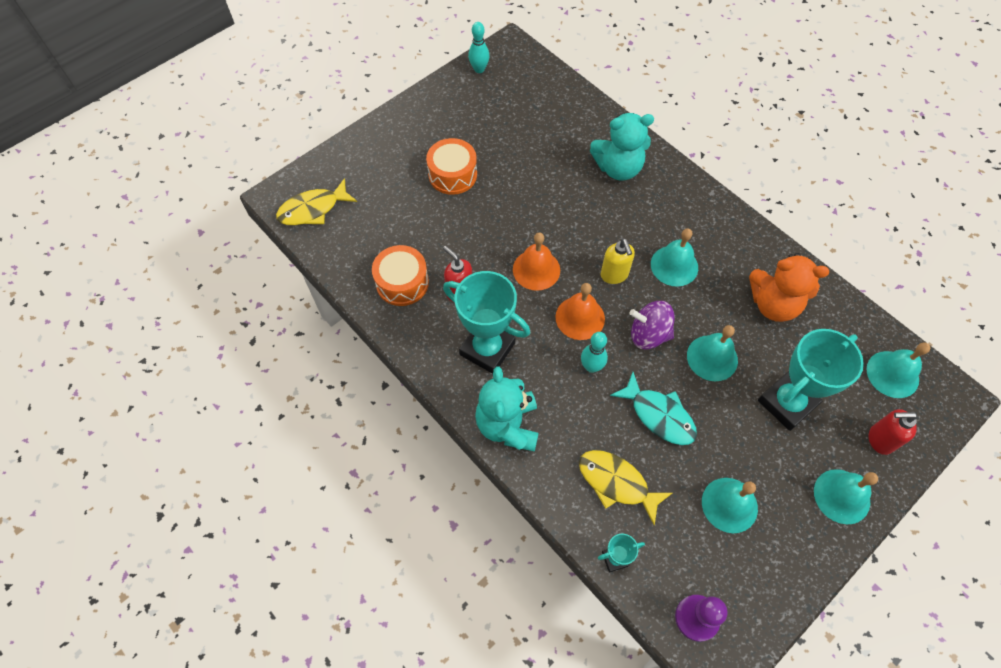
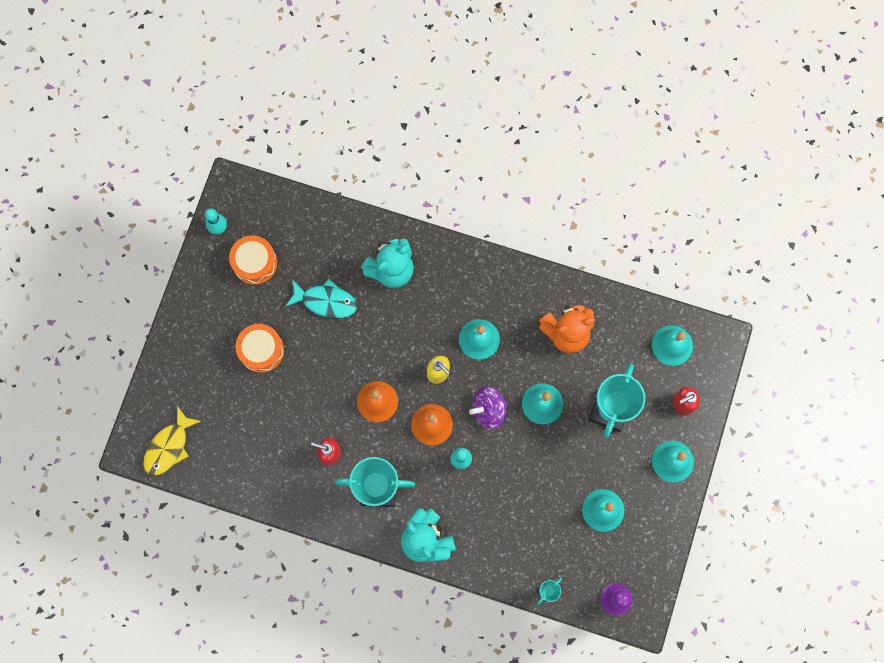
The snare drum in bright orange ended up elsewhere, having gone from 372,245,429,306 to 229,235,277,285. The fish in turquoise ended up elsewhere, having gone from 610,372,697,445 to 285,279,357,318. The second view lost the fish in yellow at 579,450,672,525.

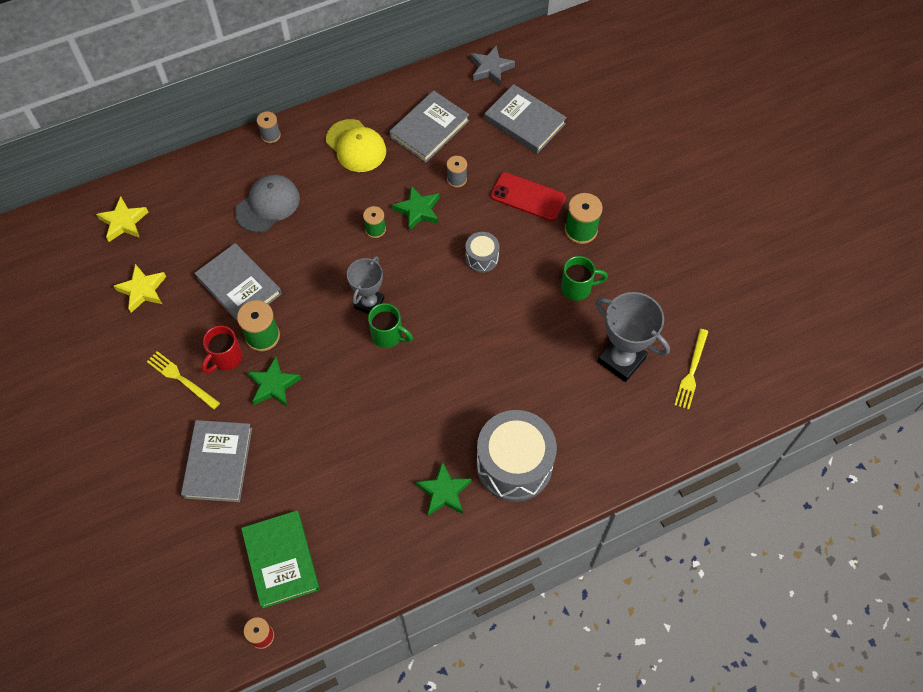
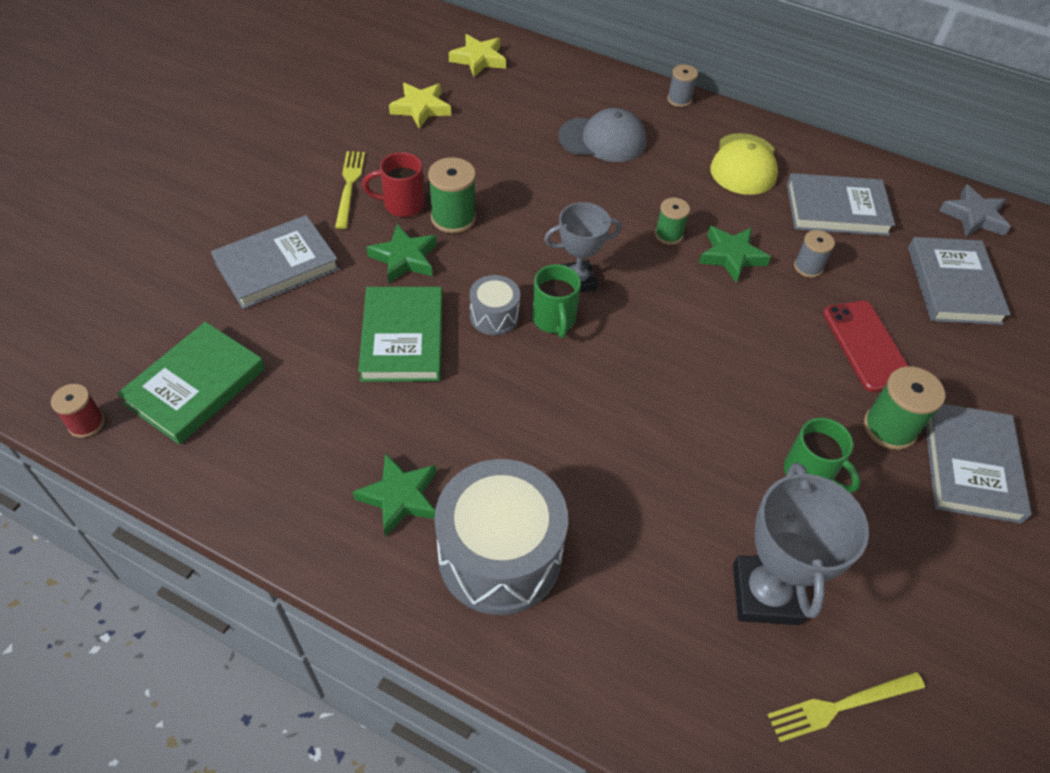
The second view gained the book in green at 358,287,443,382. The snare drum in ash-grey ended up elsewhere, having gone from 465,232,499,273 to 470,275,520,335. The book in ash-grey ended up elsewhere, having gone from 194,243,282,322 to 926,404,1032,524.

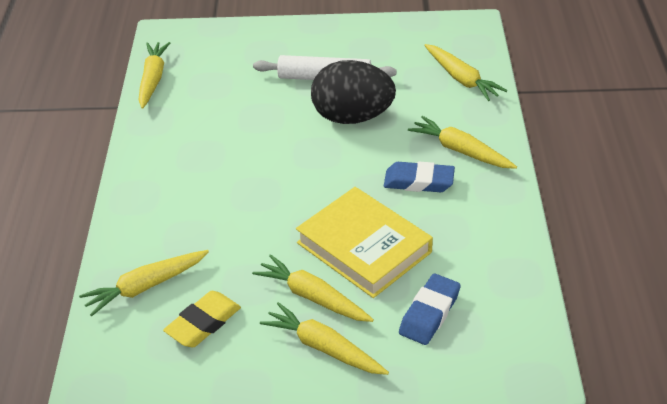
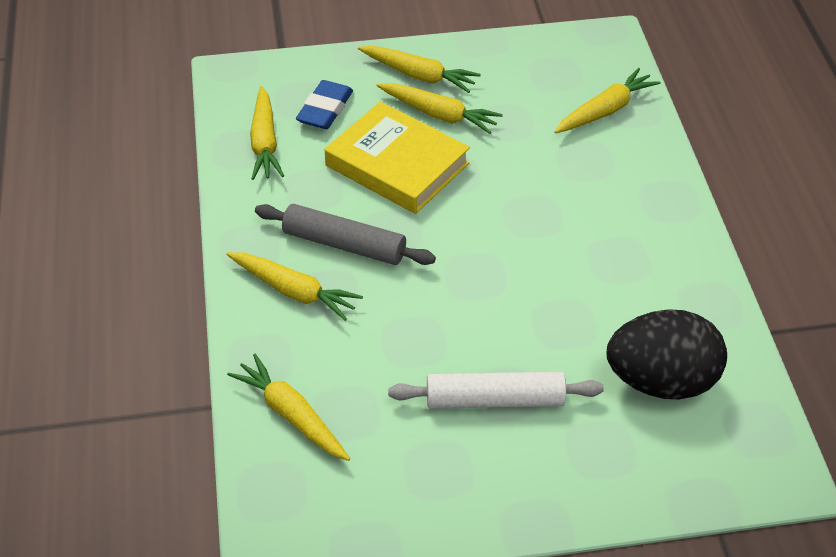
The carrot in yellow ended up elsewhere, having gone from 139,42,170,109 to 250,86,284,180. Where the pencil eraser in royal blue stood at 384,162,455,192, the rolling pin in ash-grey came to stand at 255,204,436,265. The egg shape in ebony ended up elsewhere, having gone from 311,60,396,124 to 607,309,727,399. The second view lost the pencil eraser in yellow at 163,291,241,347.

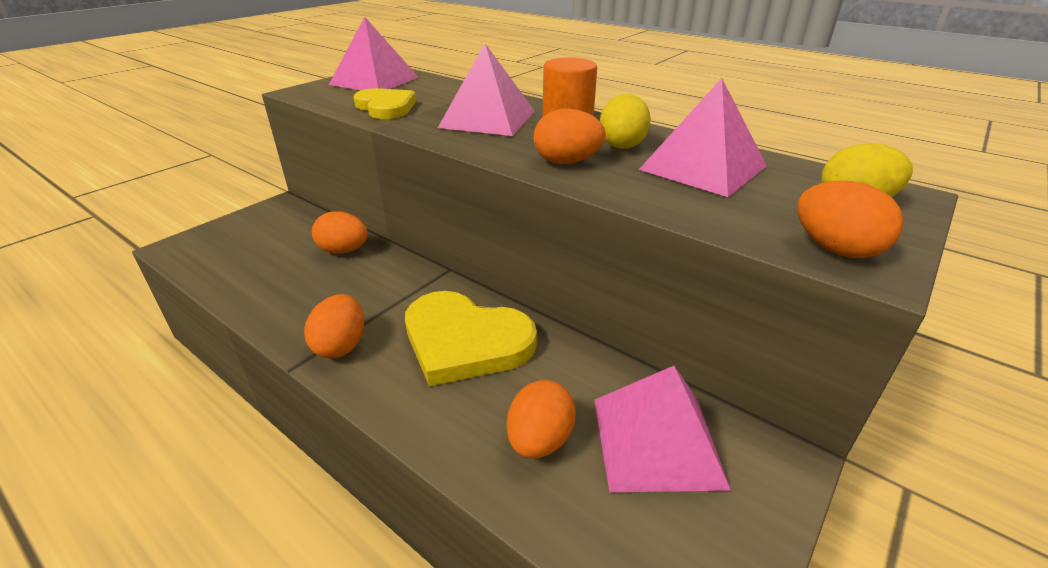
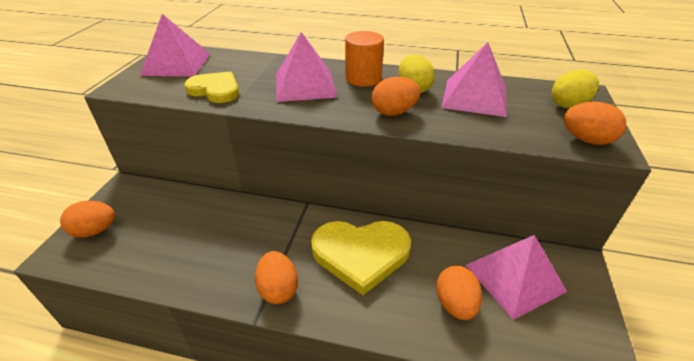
The egg shape in bright orange ended up elsewhere, having gone from 312,211,368,254 to 60,201,115,238.

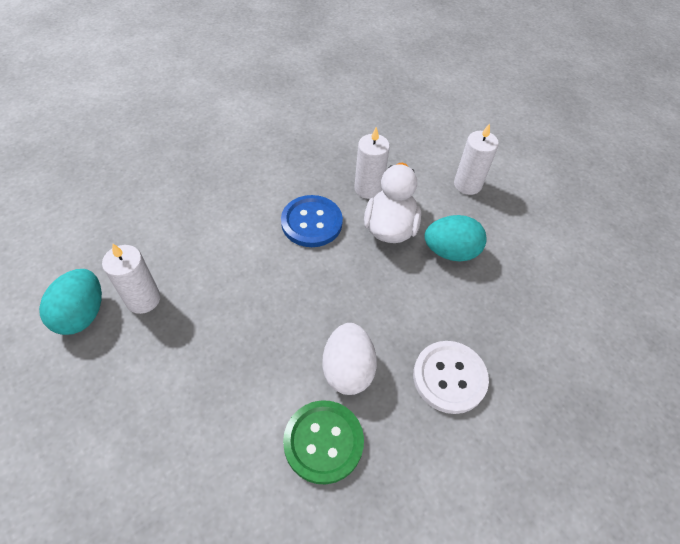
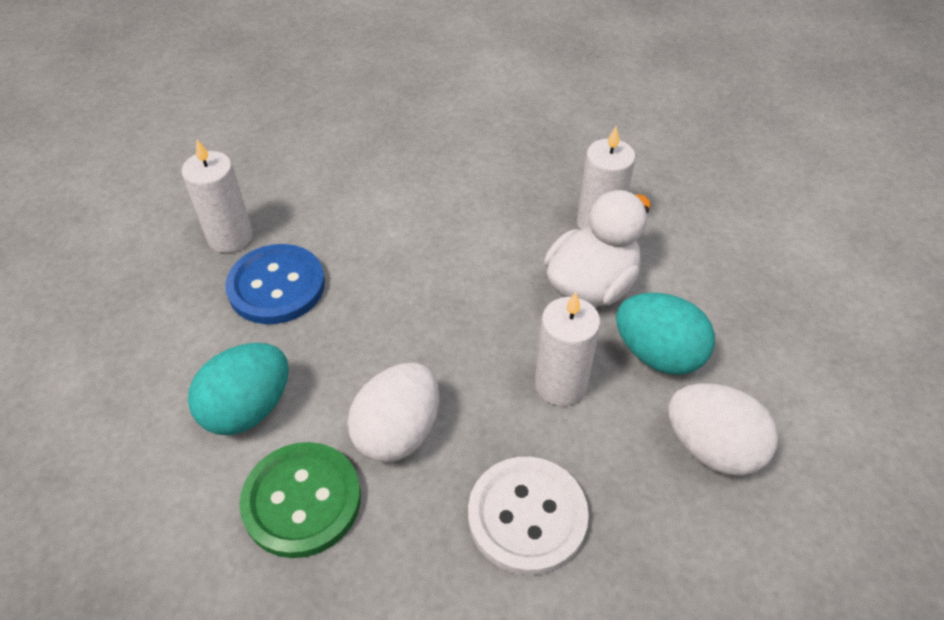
The egg shape in turquoise ended up elsewhere, having gone from 39,269,102,335 to 188,343,289,435. The shirt button in royal blue ended up elsewhere, having gone from 281,195,343,247 to 225,244,325,324. The candle in white ended up elsewhere, having gone from 454,123,499,195 to 535,292,601,406. The second view gained the egg shape in white at 668,383,778,476.

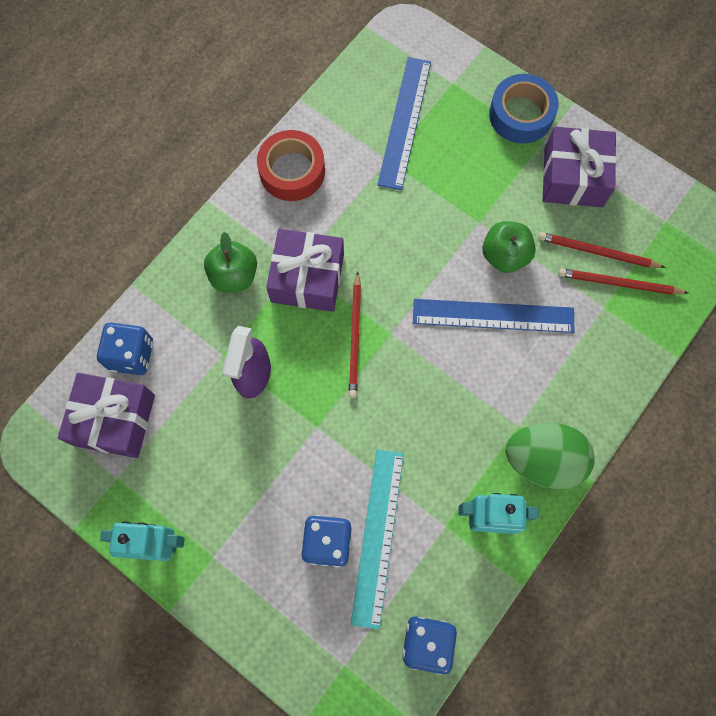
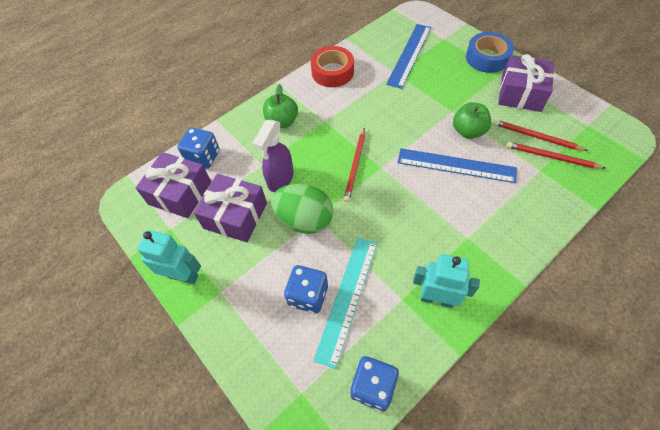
The wrapped gift in violet ended up elsewhere, having gone from 266,229,344,312 to 194,174,267,242. The egg shape in green ended up elsewhere, having gone from 506,423,595,490 to 271,184,334,234.

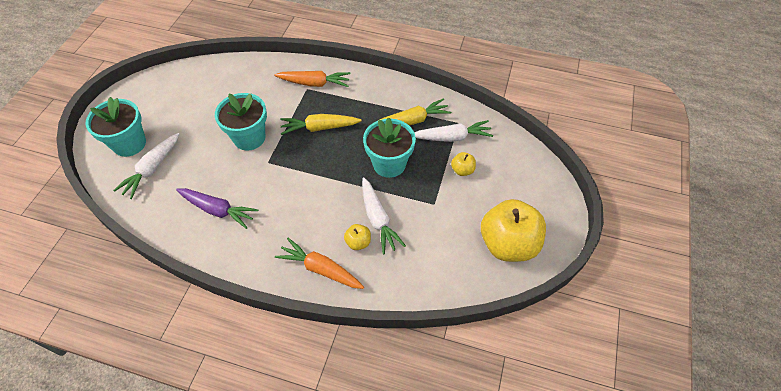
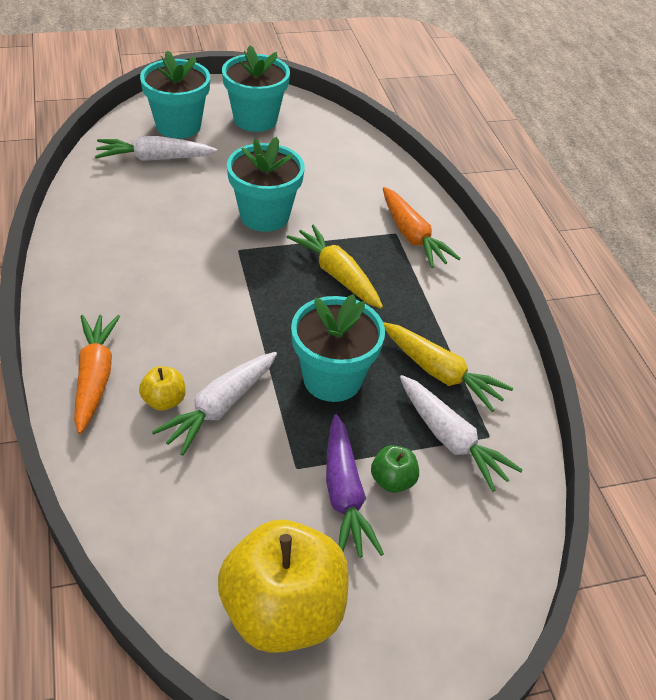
The second view gained the potted plant in turquoise at 222,45,290,132. The carrot in violet ended up elsewhere, having gone from 176,188,258,229 to 326,414,384,558. What was the apple in yellow at 451,152,476,176 turned into the apple in green at 371,445,419,493.

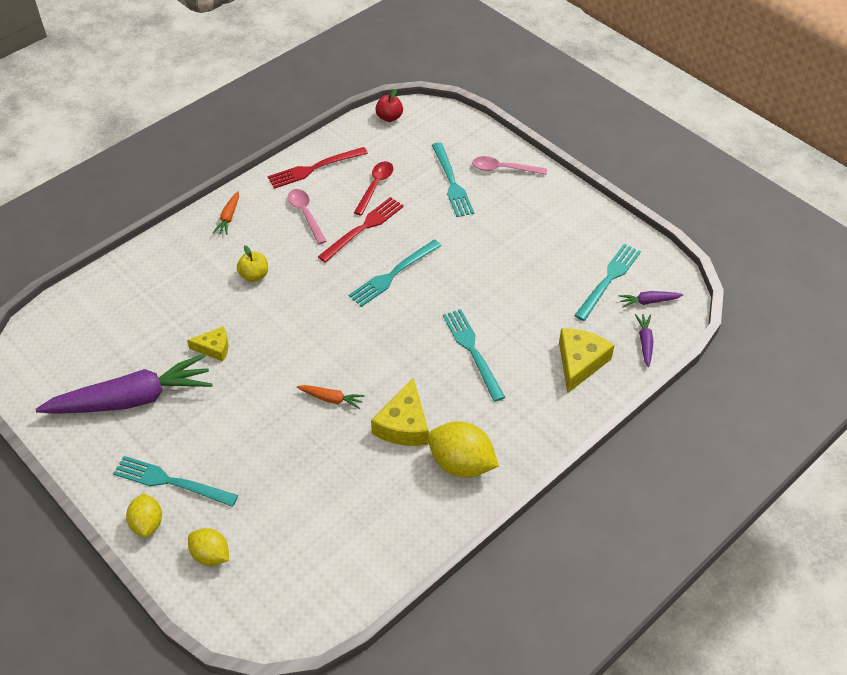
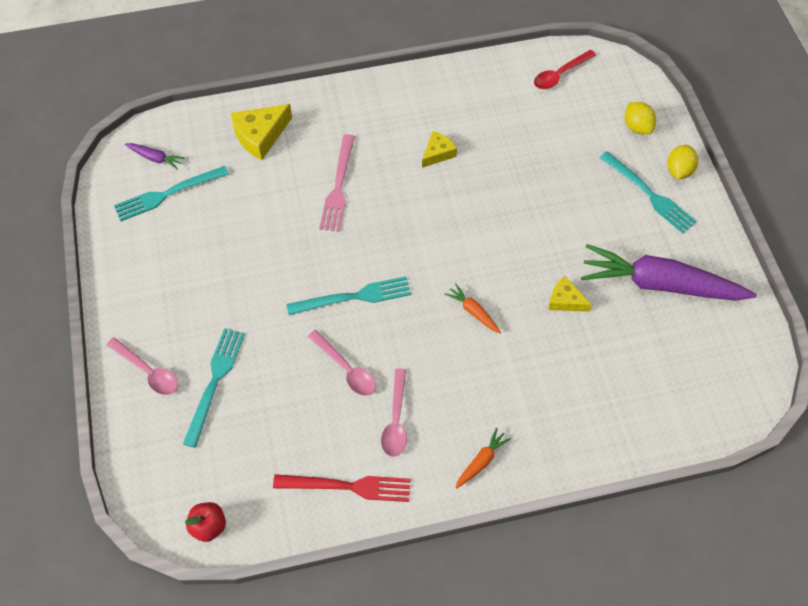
Where the dinner fork in scarlet stood at 318,197,404,263, the teaspoon in rose-pink came to stand at 308,330,376,396. What was the dinner fork in turquoise at 443,309,505,402 turned into the dinner fork in rose-pink at 319,134,355,232. The size of the cheese in yellow at 371,377,429,446 changed by a factor of 0.62. The carrot in bright orange ended up elsewhere, having gone from 297,385,365,409 to 444,283,501,334. The teaspoon in scarlet ended up elsewhere, having gone from 354,161,393,216 to 534,50,596,89. The second view lost the apple in yellow at 237,245,268,282. The second view lost the citrus fruit in yellow at 428,421,499,478. The second view lost the carrot in violet at 635,314,653,367.

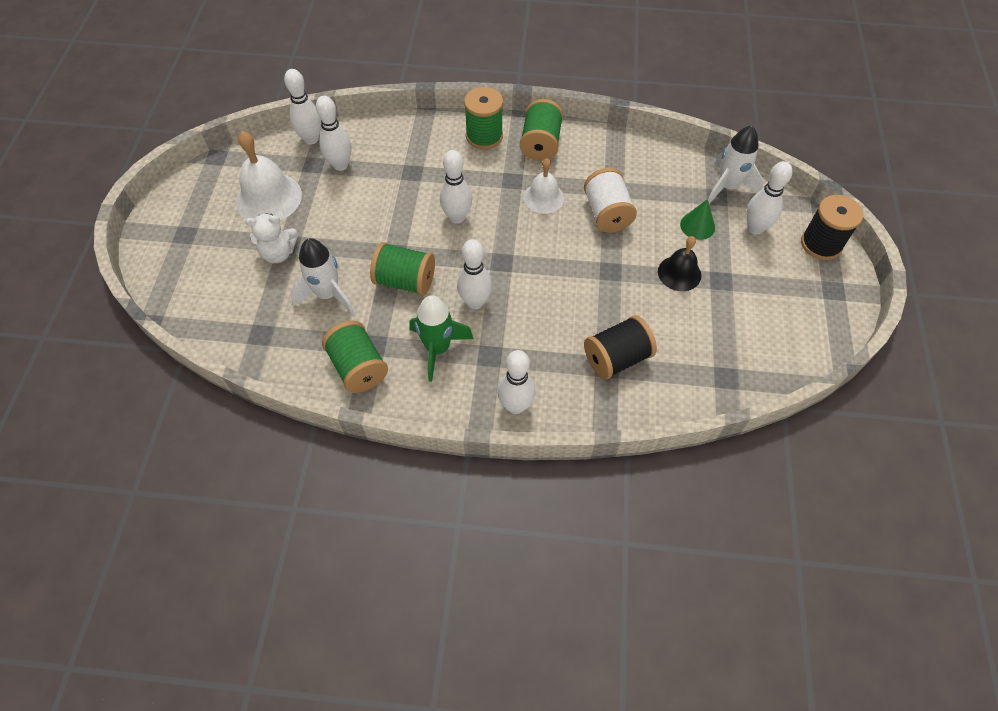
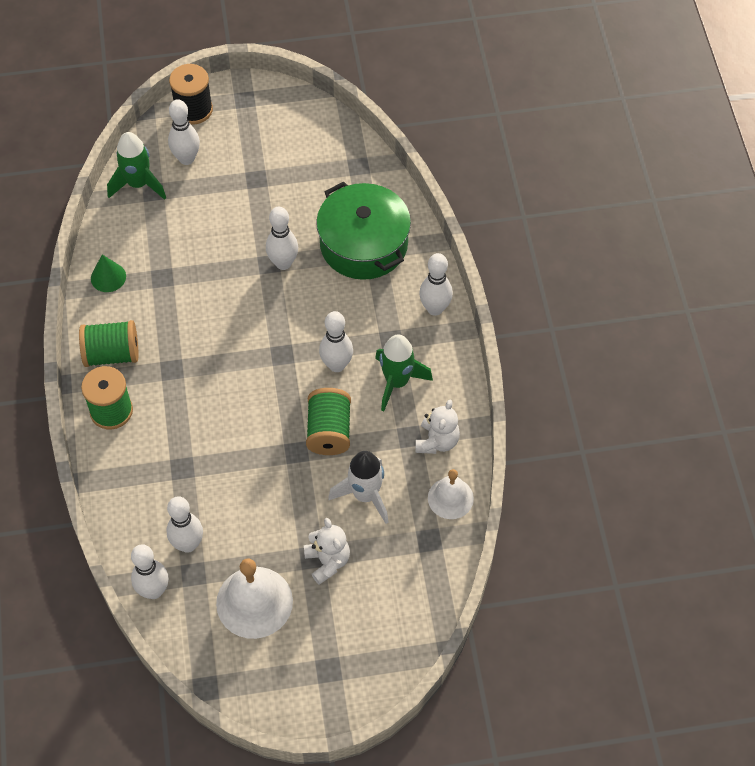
The solid cone in green ended up elsewhere, having gone from 680,199,715,240 to 91,255,126,292. What was the toy rocket in white at 708,125,764,204 turned into the toy rocket in green at 107,132,166,200. The skittle in white ended up elsewhere, having gone from 440,150,472,224 to 266,207,298,270. Where the spool in ebony stood at 584,315,657,379, the cooking pot in green came to stand at 316,182,411,280. Where the spool in green stood at 322,320,388,393, the teddy bear in white came to stand at 415,399,460,454. The hand bell in white ended up elsewhere, having gone from 524,158,564,214 to 428,469,474,519. The second view lost the spool in white at 584,168,637,233. The second view lost the hand bell in ebony at 658,236,701,291.

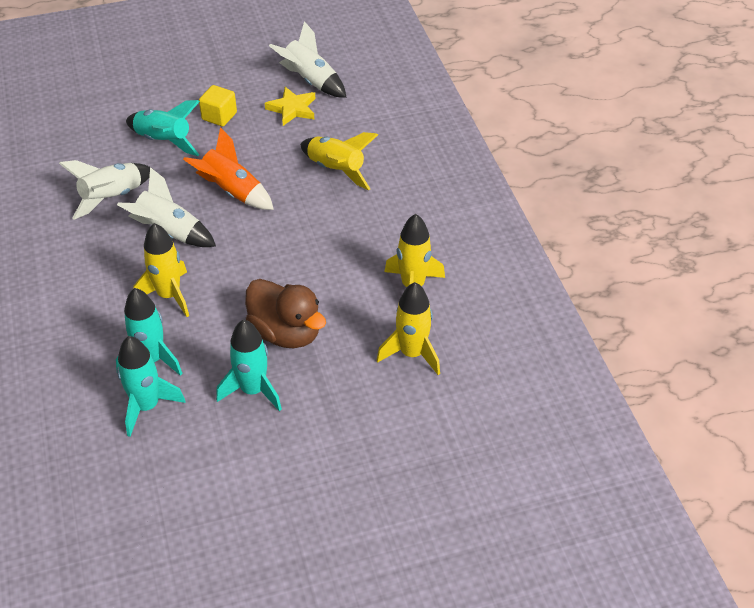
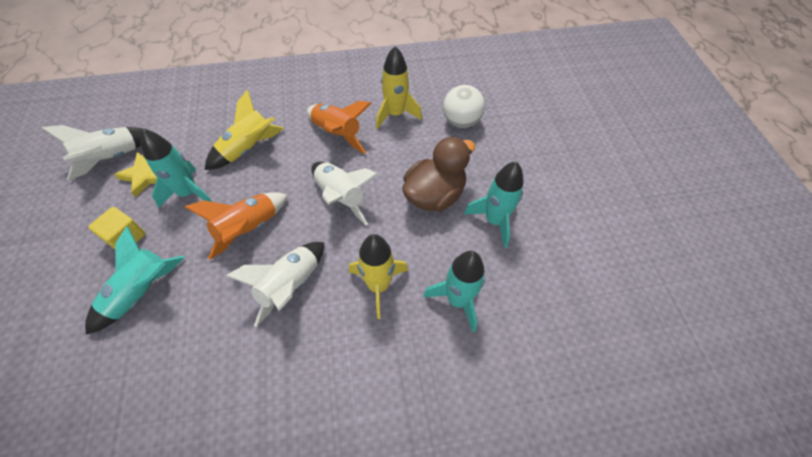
The toy rocket in turquoise ended up elsewhere, having gone from 117,336,186,437 to 140,130,212,207. The second view gained the toy rocket in bright orange at 307,101,372,154. The toy rocket in white ended up elsewhere, having gone from 59,160,154,220 to 311,162,378,225. Where the toy rocket in yellow stood at 377,282,440,375, the sphere in white came to stand at 443,85,485,128.

